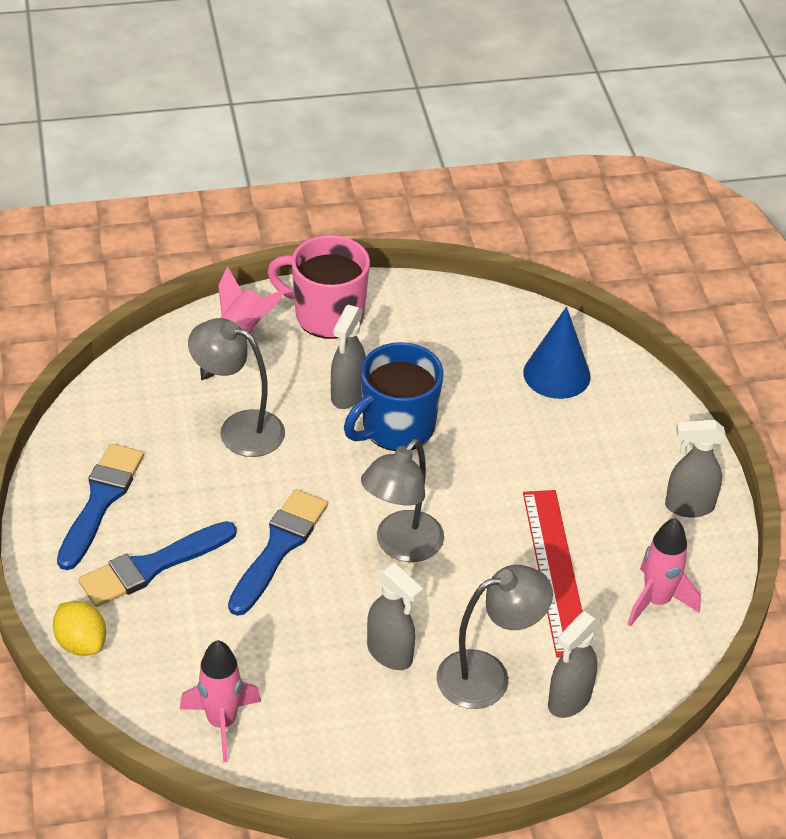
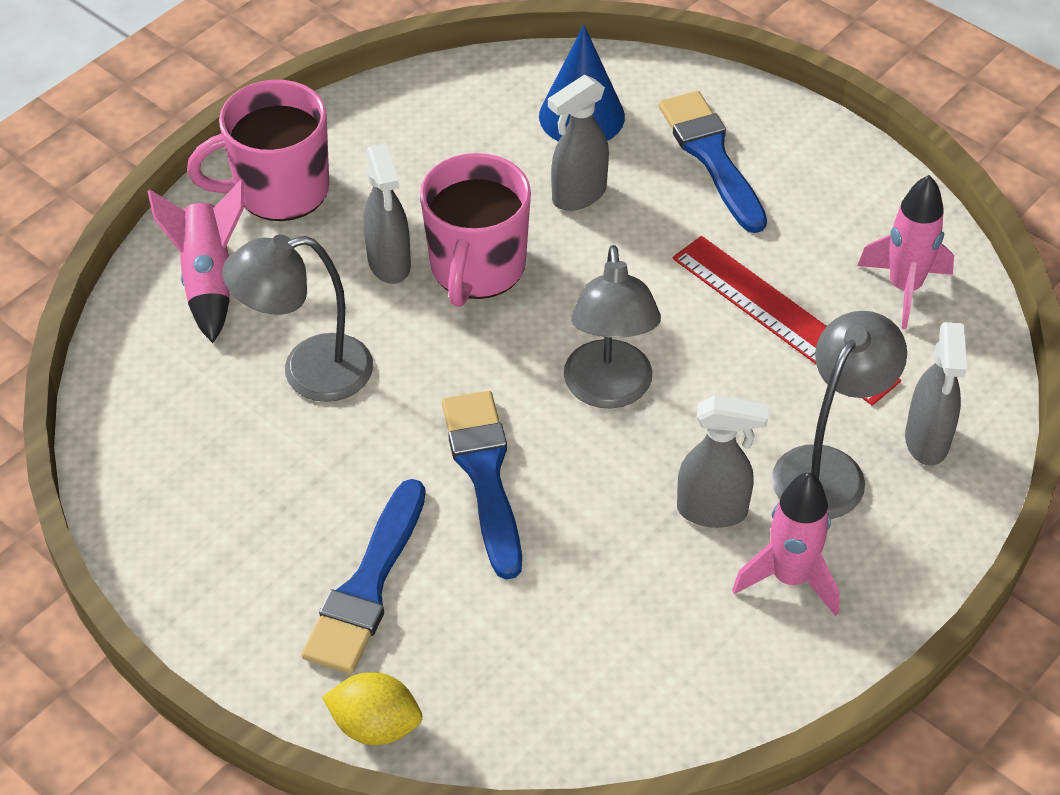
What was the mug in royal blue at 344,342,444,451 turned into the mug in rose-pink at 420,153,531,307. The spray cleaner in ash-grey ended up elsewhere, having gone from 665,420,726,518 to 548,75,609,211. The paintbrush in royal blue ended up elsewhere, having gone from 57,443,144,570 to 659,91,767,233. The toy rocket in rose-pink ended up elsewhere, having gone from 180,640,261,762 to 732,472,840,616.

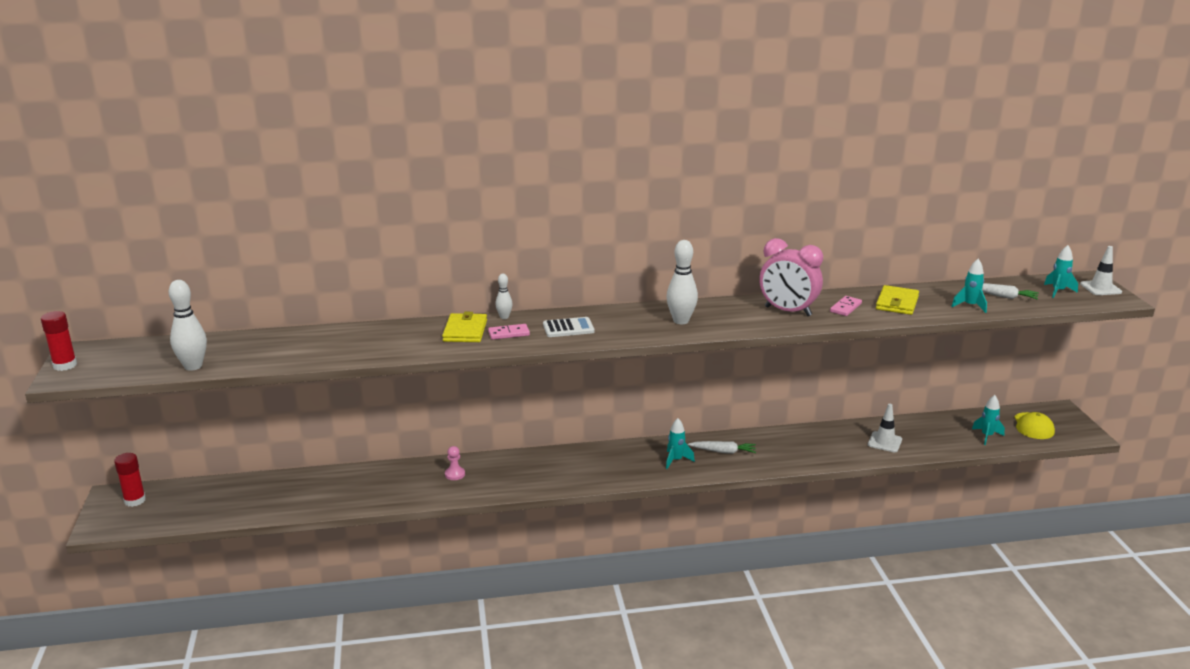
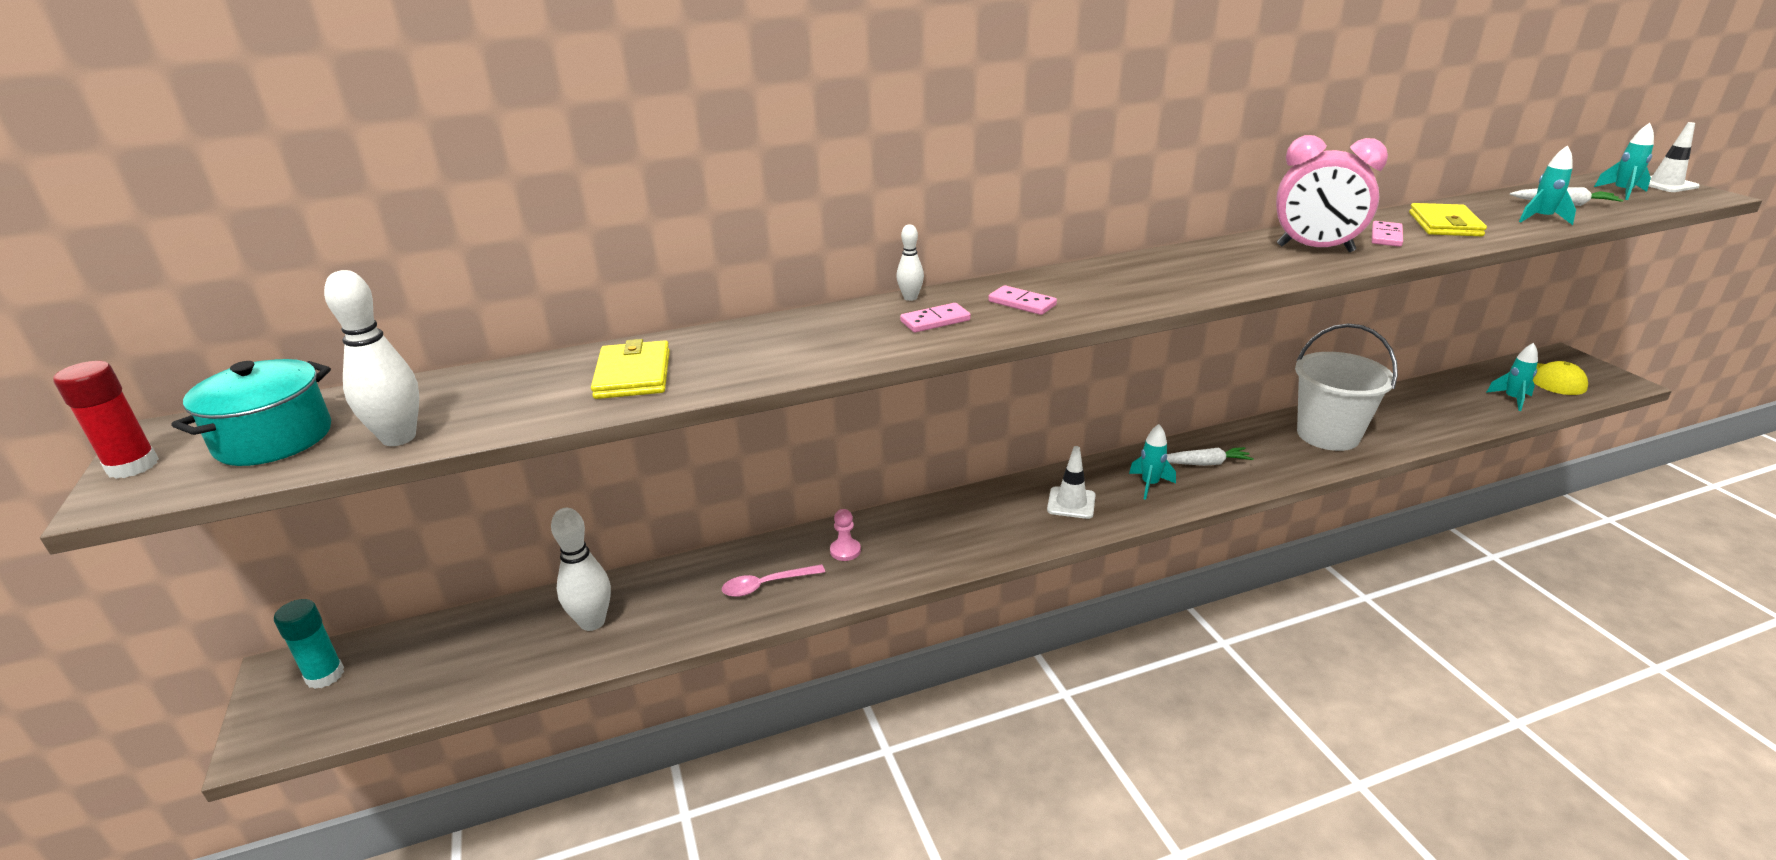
The second view gained the cooking pot in turquoise at 171,359,331,466. What was the glue in scarlet at 114,453,146,507 turned into the glue in turquoise at 274,599,344,689. The skittle in white ended up elsewhere, having gone from 666,240,698,324 to 551,508,611,631. The billfold in yellow ended up elsewhere, having gone from 442,312,487,342 to 591,339,670,399. The second view gained the teaspoon in rose-pink at 722,564,825,597. Where the calculator in white stood at 543,317,595,337, the domino in rose-pink came to stand at 988,285,1057,315. The safety cone in white ended up elsewhere, having gone from 868,404,902,452 to 1047,446,1095,519. The second view gained the bucket in white at 1295,324,1398,451.

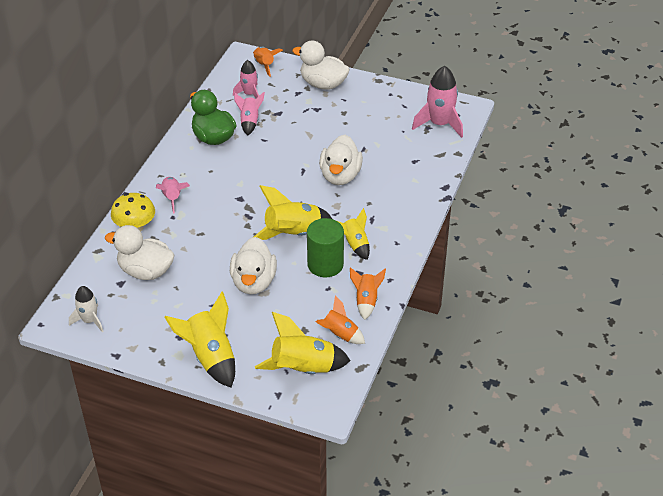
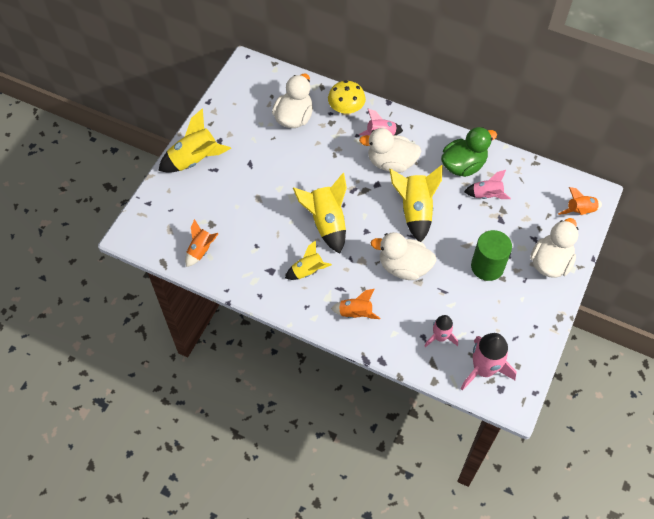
The toy rocket in bright orange ended up elsewhere, having gone from 350,267,386,320 to 331,289,380,319. The toy duck in white ended up elsewhere, having gone from 230,237,277,294 to 359,128,421,173. The toy rocket in yellow ended up elsewhere, having gone from 255,312,350,374 to 389,165,443,242. The toy rocket in rose-pink ended up elsewhere, having gone from 233,60,259,98 to 425,315,458,347. The solid cylinder in green ended up elsewhere, having gone from 307,218,344,277 to 471,230,512,281. The second view lost the toy rocket in white at 69,286,104,332.

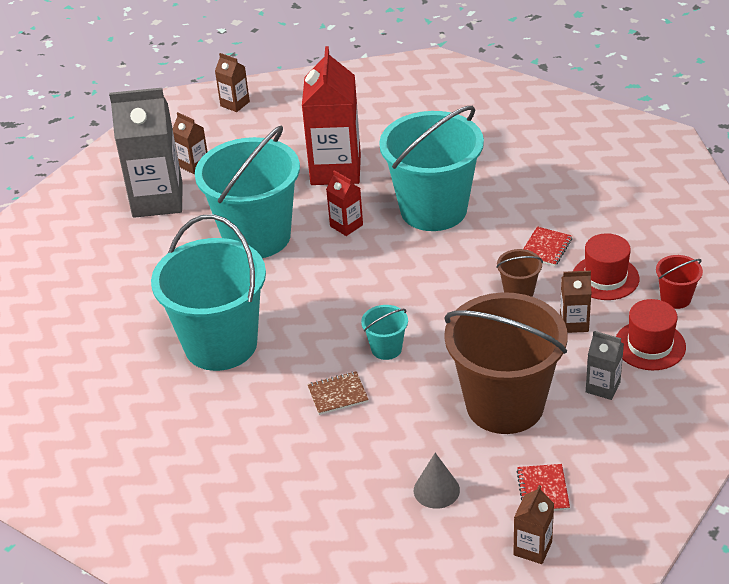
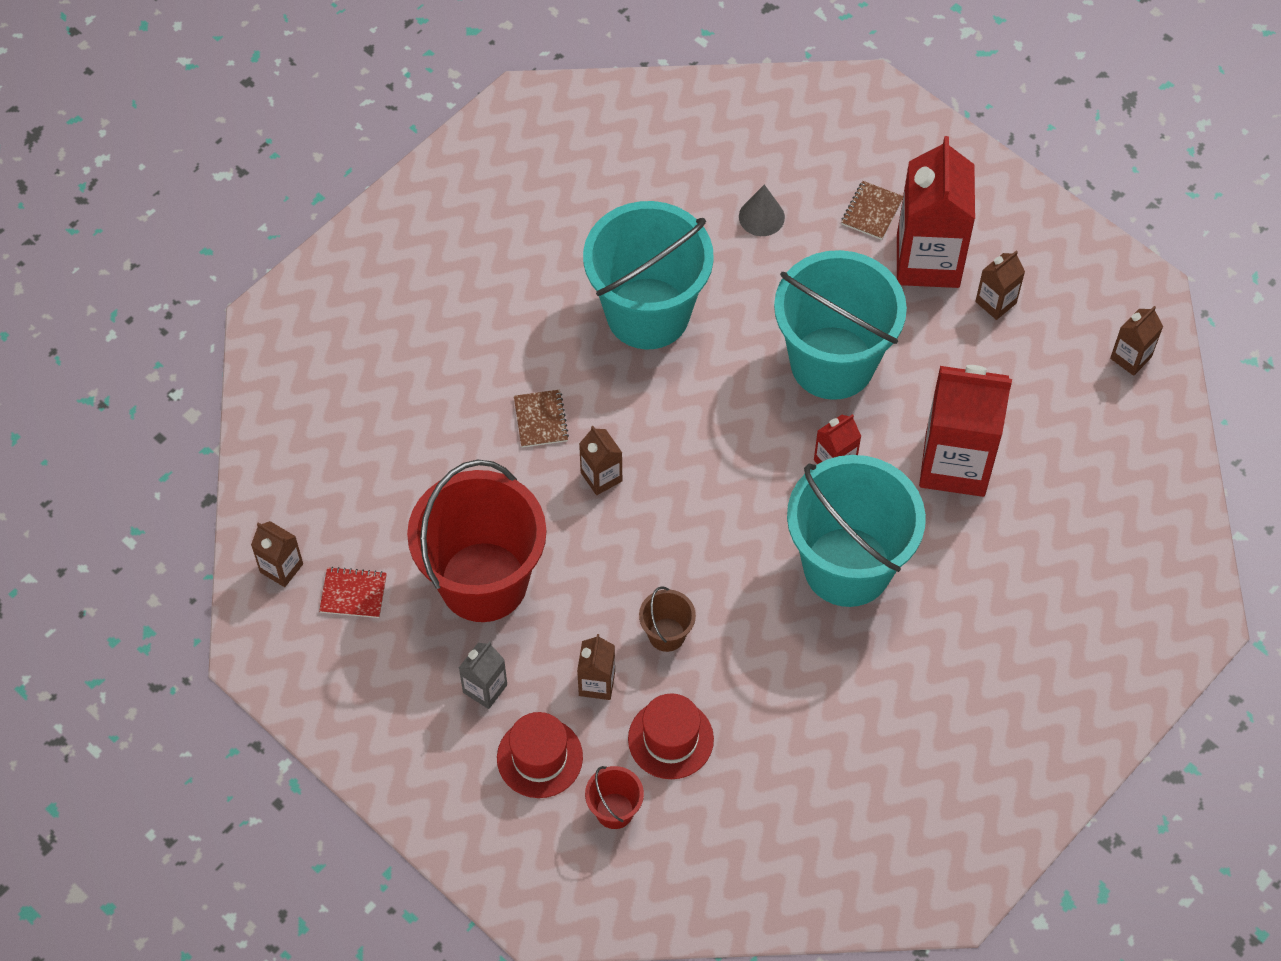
What was the bucket in brown at 444,292,568,434 turned into the bucket in scarlet at 407,459,546,622. Where the bucket in turquoise stood at 361,305,408,360, the juice carton in brown came to stand at 579,426,622,495. The solid cone in ash-grey ended up elsewhere, having gone from 414,453,460,509 to 739,184,785,236. The second view gained the notebook in brown at 841,181,903,240. What was the juice carton in ash-grey at 109,88,183,218 turned into the juice carton in scarlet at 897,136,975,288. The second view lost the notebook in scarlet at 523,226,572,266.

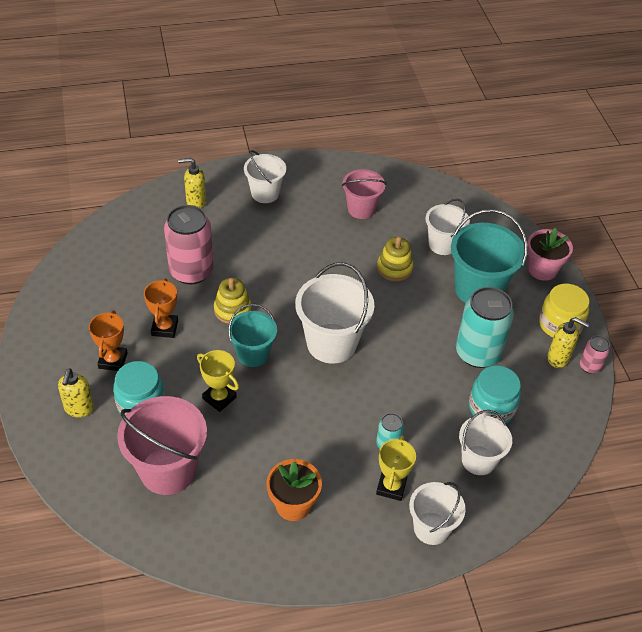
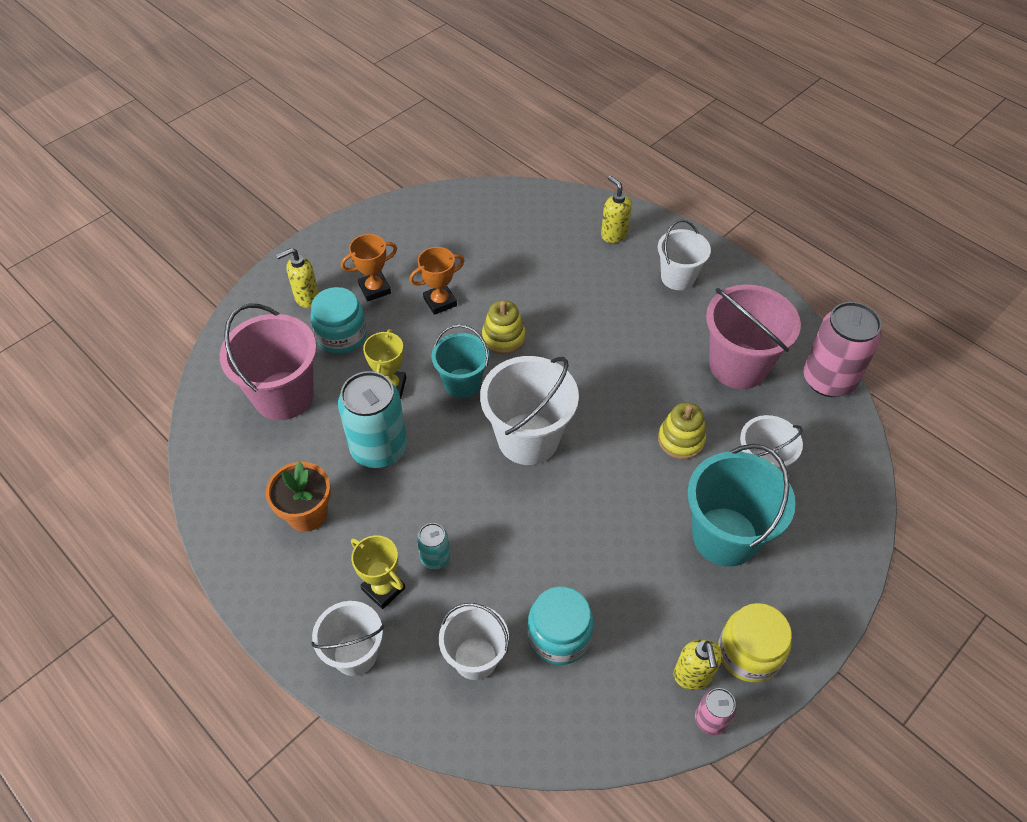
The can in turquoise ended up elsewhere, having gone from 456,287,514,368 to 338,371,407,468. The trophy in yellow at 376,436,416,501 ended up facing another way, 60 degrees clockwise from before. The size of the bucket in rose-pink at 342,169,386,219 changed by a factor of 1.60. The can in rose-pink ended up elsewhere, having gone from 164,205,213,284 to 803,302,882,397. The second view lost the potted plant in rose-pink at 527,228,573,281.

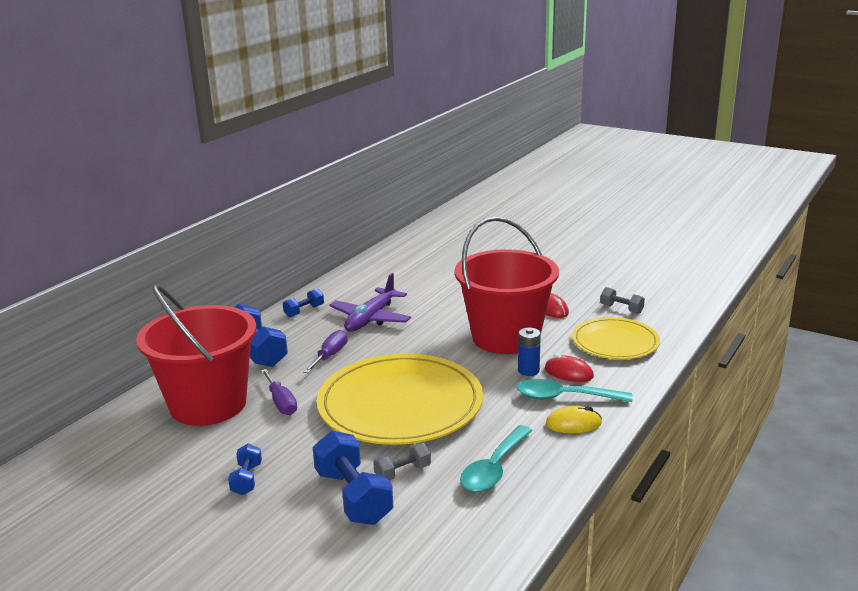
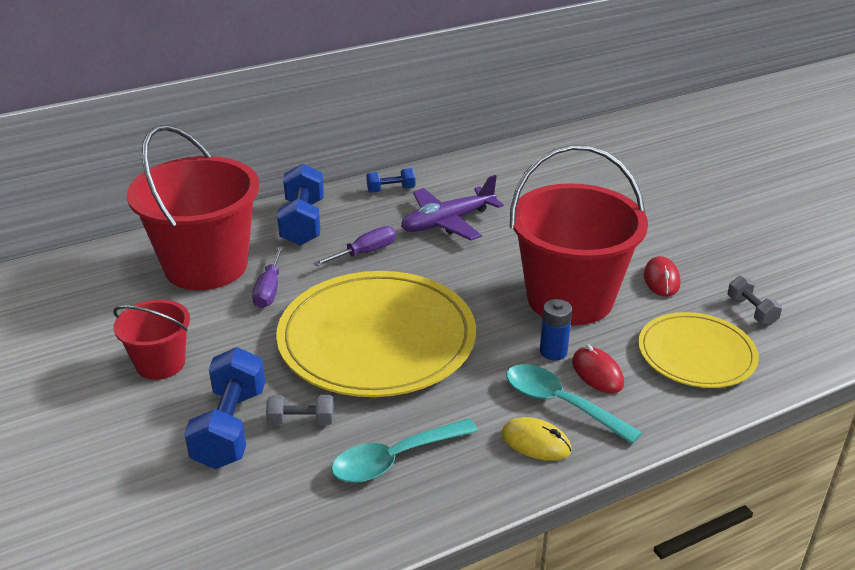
Where the hand weight in royal blue stood at 228,443,262,495, the bucket in scarlet came to stand at 113,300,190,380.

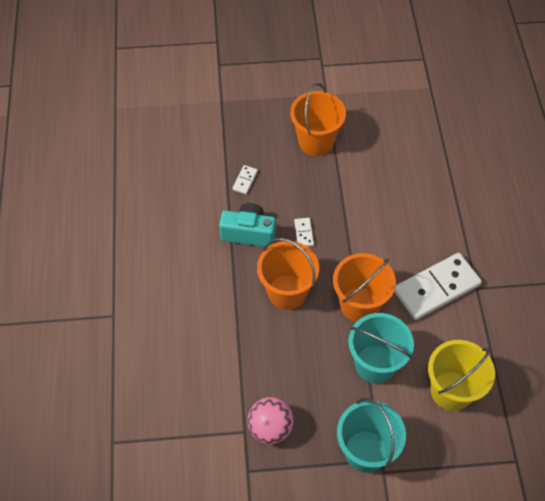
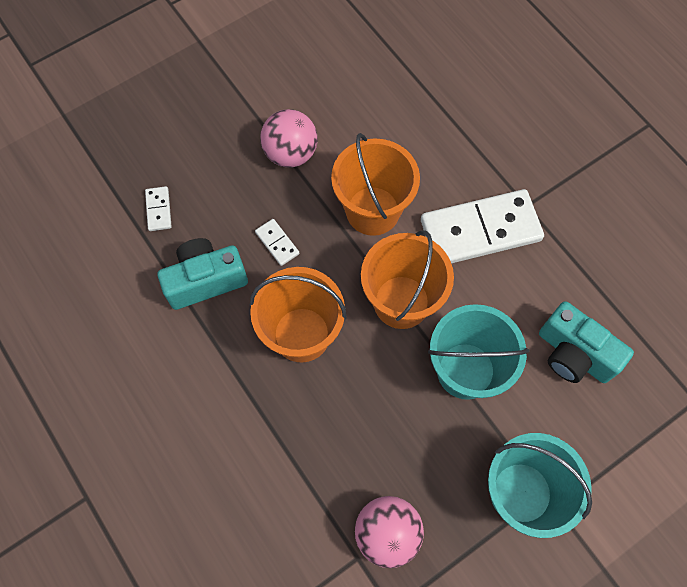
The second view gained the sphere in rose-pink at 260,109,318,168. The bucket in bright orange ended up elsewhere, having gone from 290,83,346,156 to 331,133,420,236. The domino in white at 394,253,482,320 ended up facing another way, 45 degrees clockwise from before. Where the bucket in yellow stood at 428,340,495,411, the photo camera in turquoise came to stand at 539,301,634,383.

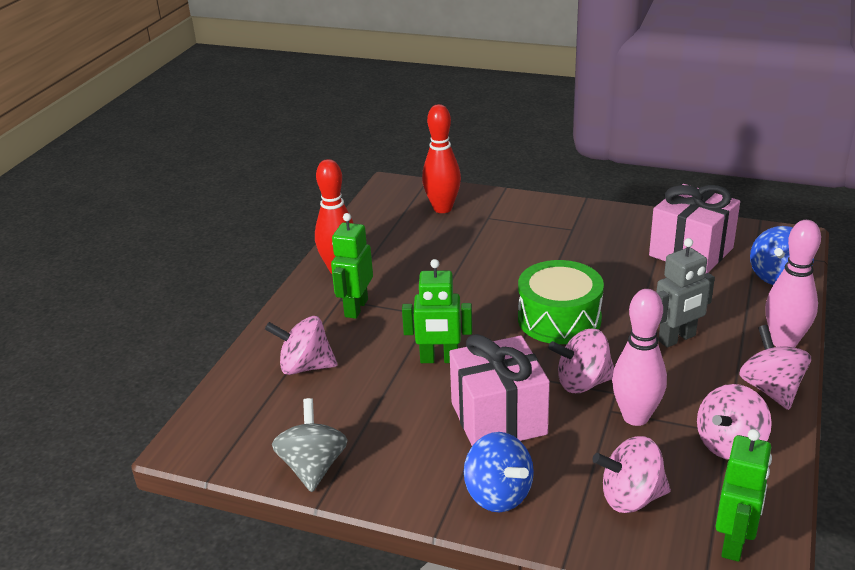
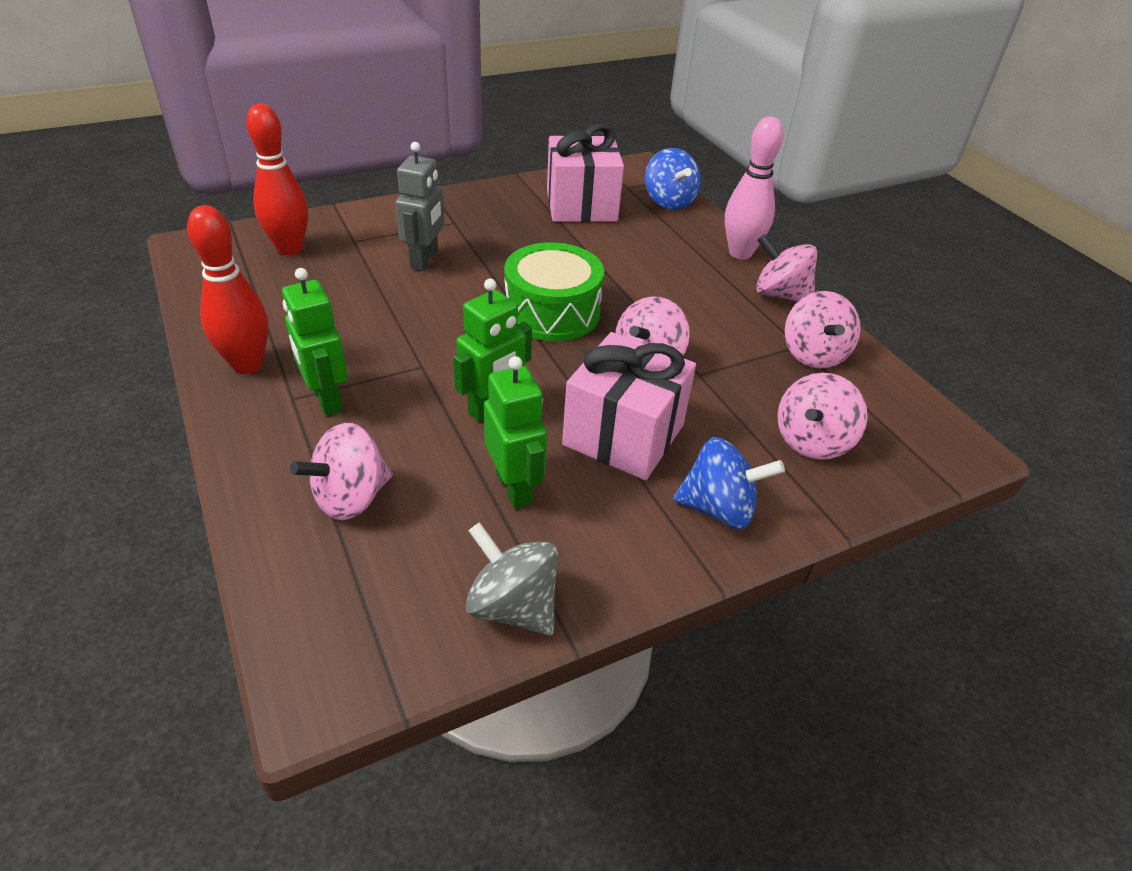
The robot in ash-grey ended up elsewhere, having gone from 657,238,715,348 to 395,142,445,271. The robot in green ended up elsewhere, having gone from 716,429,772,562 to 484,356,547,509. The second view lost the skittle in rose-pink at 612,289,667,426.

